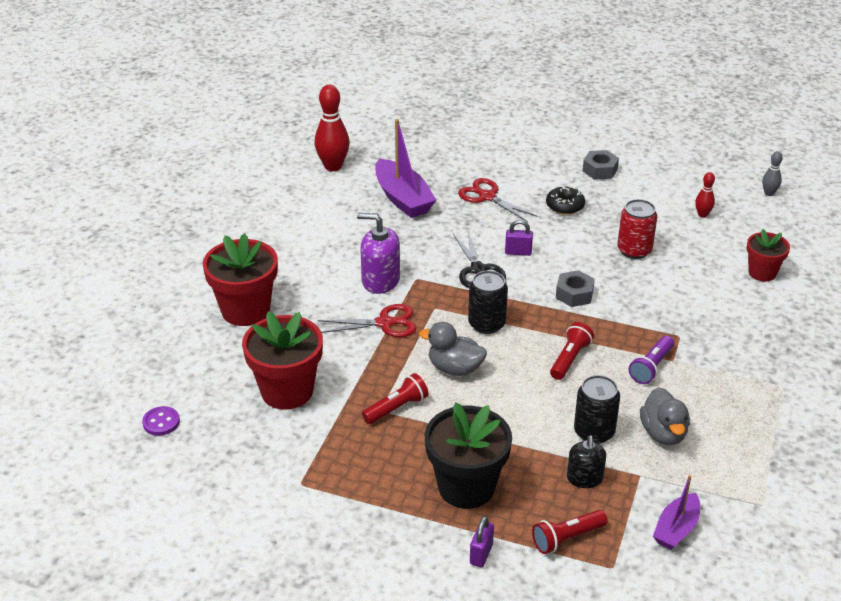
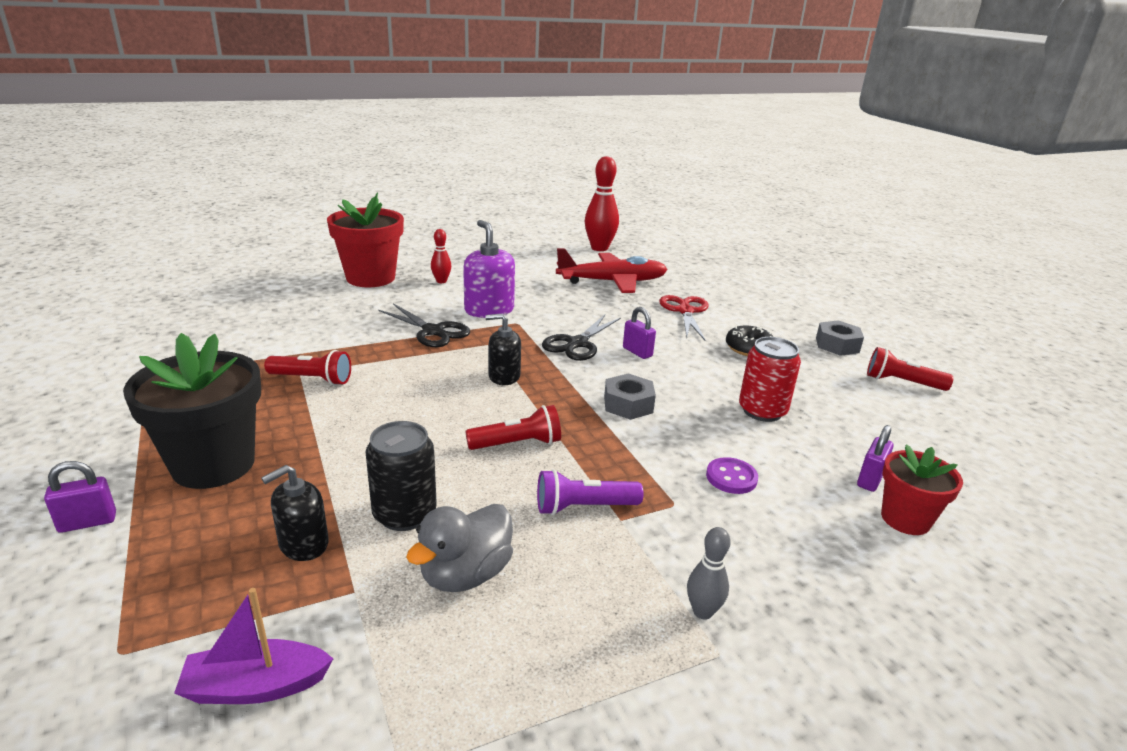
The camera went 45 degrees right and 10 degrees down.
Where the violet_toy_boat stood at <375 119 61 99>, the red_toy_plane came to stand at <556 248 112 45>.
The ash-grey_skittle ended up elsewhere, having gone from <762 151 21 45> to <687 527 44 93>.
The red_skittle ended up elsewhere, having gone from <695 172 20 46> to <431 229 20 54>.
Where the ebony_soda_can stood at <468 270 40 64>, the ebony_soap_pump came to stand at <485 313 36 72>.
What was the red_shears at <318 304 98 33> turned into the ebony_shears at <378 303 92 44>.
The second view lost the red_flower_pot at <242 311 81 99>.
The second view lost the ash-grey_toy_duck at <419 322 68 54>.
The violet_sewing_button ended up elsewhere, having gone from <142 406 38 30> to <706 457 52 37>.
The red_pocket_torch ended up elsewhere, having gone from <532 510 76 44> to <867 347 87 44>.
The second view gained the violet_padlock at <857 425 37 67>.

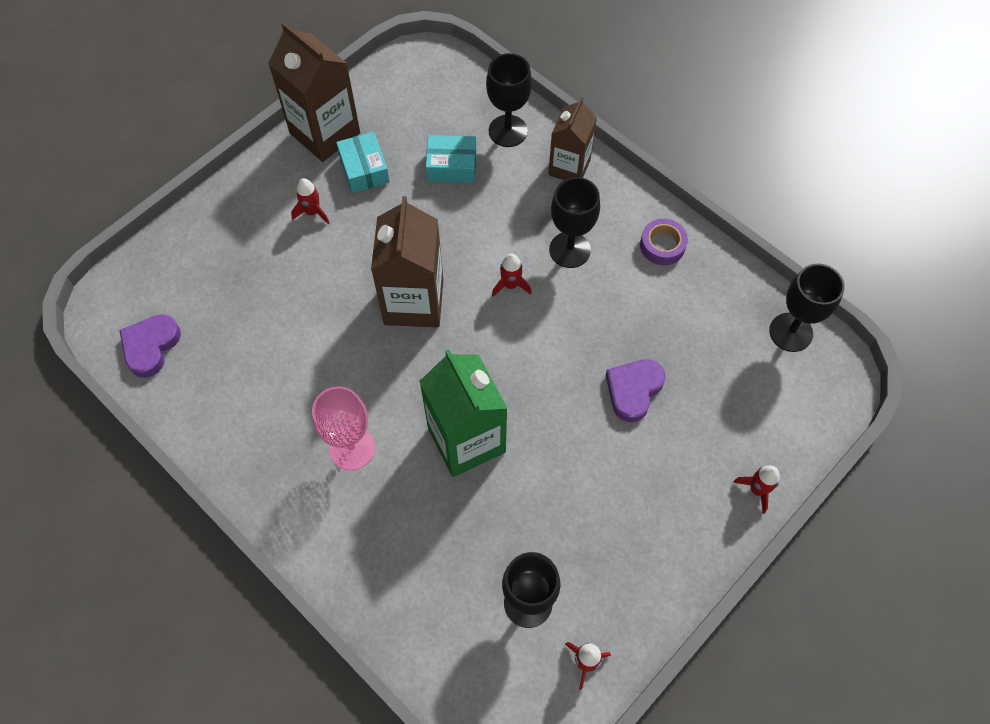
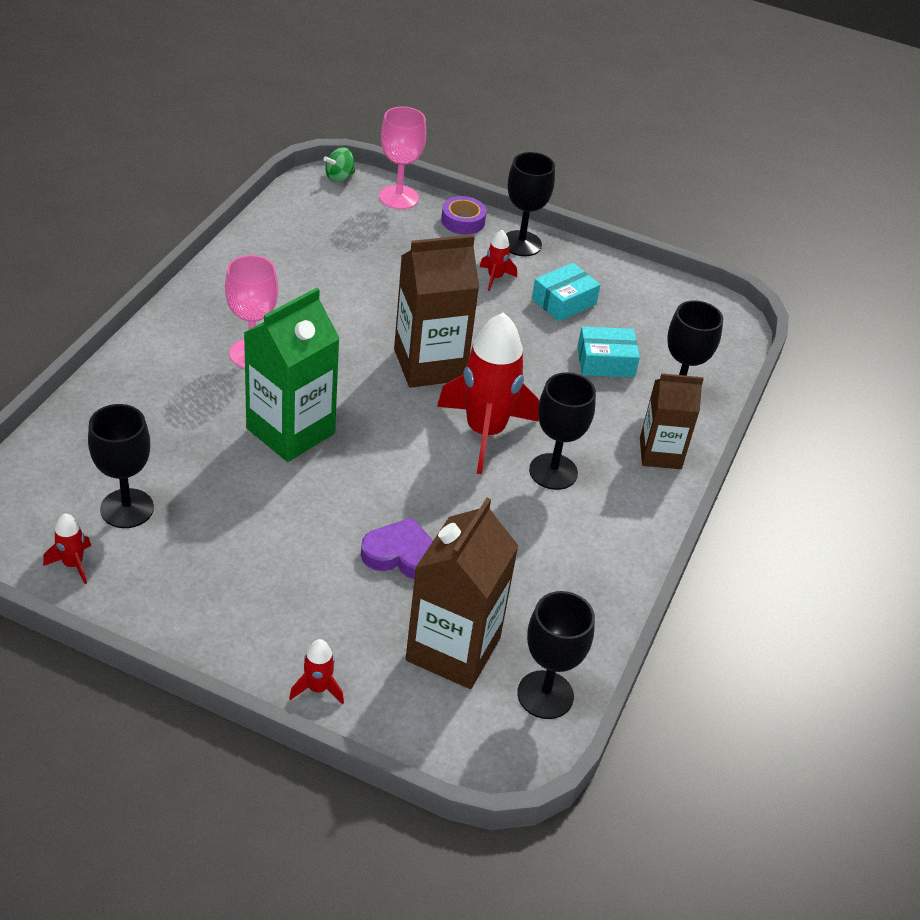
The camera went 65 degrees right and 20 degrees down.
The russet_juice_carton ended up elsewhere, having gone from <268 22 92 140> to <406 498 113 191>.
The aqua_parcel at <426 135 50 48> ended up facing another way, 75 degrees counterclockwise from before.
The violet_roll_of_tape ended up elsewhere, having gone from <640 219 48 46> to <441 196 46 38>.
The size of the red_spaceship at <492 254 40 43> changed by a factor of 2.31.
The second view lost the violet_heart at <119 314 62 64>.
The second view gained the rosy_chalice at <379 106 47 103>.
The second view gained the leaf-green_whirligig at <324 148 31 35>.
The second view gained the ebony_chalice at <506 152 49 104>.

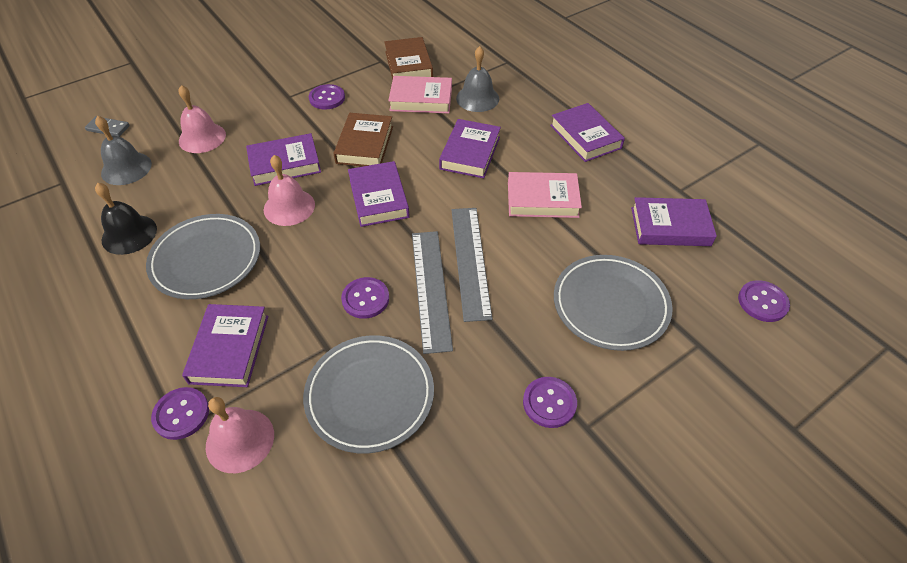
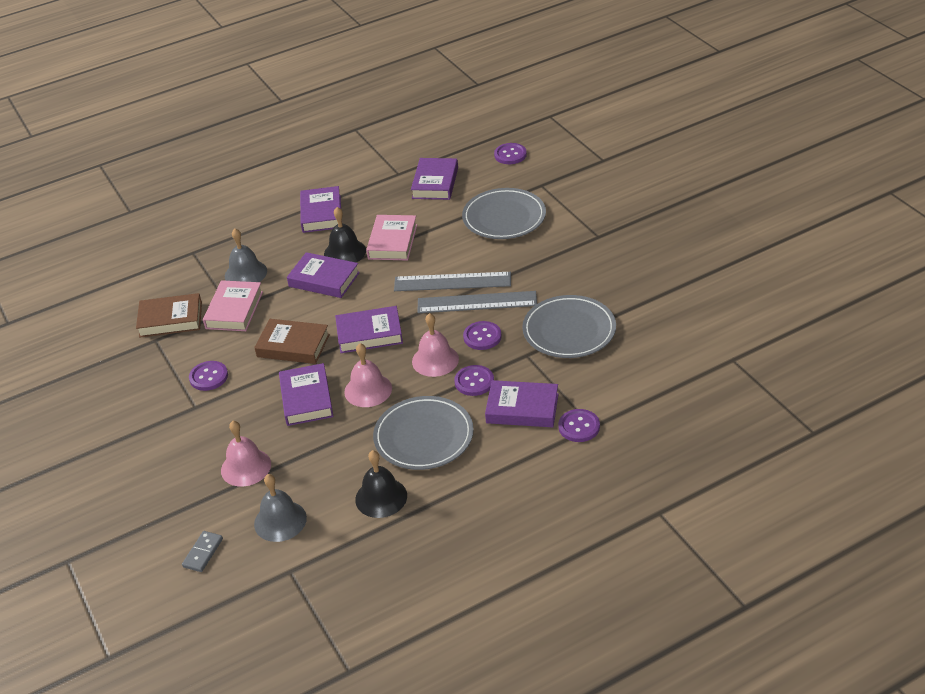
The camera went 80 degrees left and 10 degrees down.
The violet_book at <550 103 75 59> ended up facing another way, 75 degrees counterclockwise from before.
The violet_sewing_button ended up elsewhere, having gone from <523 377 54 51> to <454 365 40 31>.
The rosy_hand_bell ended up elsewhere, having gone from <206 397 68 76> to <412 313 47 64>.
The second view gained the ebony_hand_bell at <324 207 42 55>.

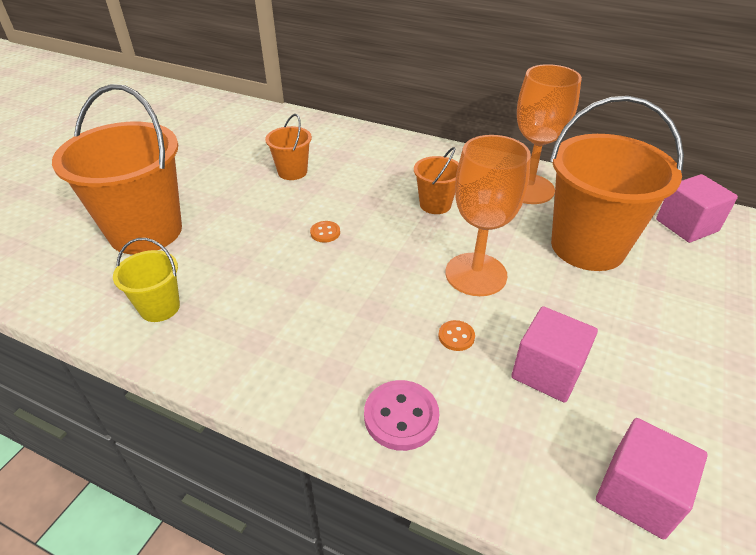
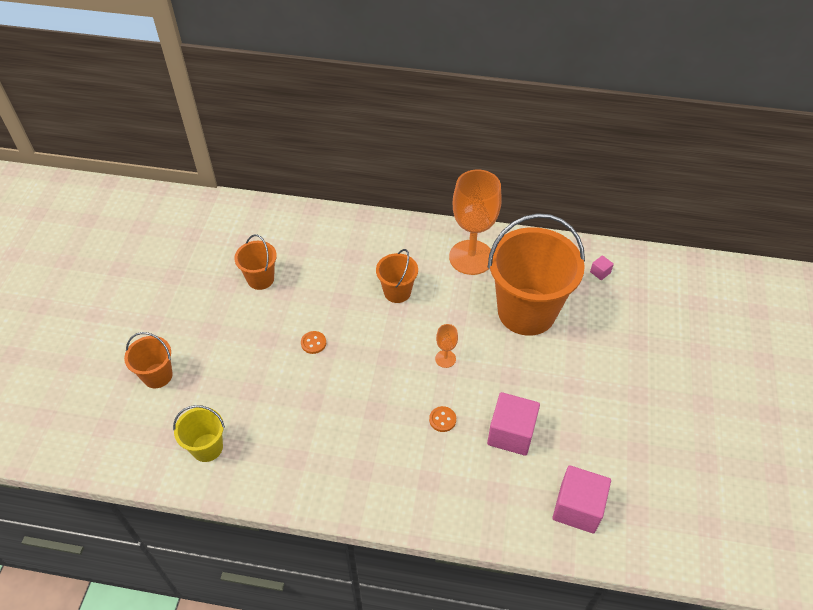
The camera went 15 degrees left and 10 degrees up.
The size of the orange-coloured_bucket at <52 84 130 171> changed by a factor of 0.48.
The size of the orange-coloured_chalice at <445 135 86 161> changed by a factor of 0.43.
The size of the rosy_block at <656 174 82 69> changed by a factor of 0.43.
The second view lost the rosy_sewing_button at <364 380 75 71>.

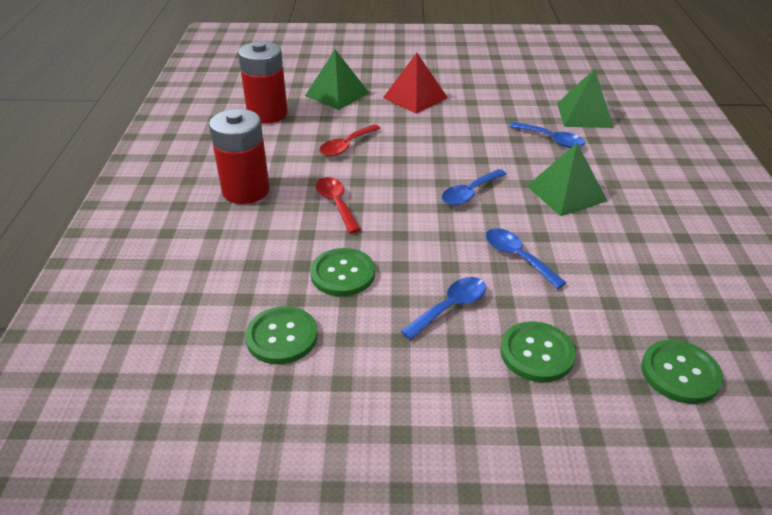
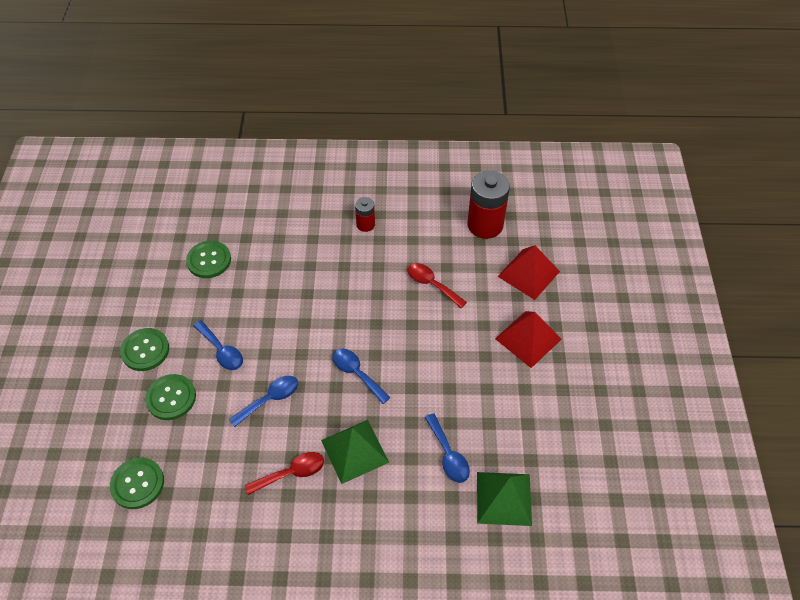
The camera went 90 degrees right and 15 degrees up.
What was the leaf-green_pyramid at <305 50 64 60> turned into the red_pyramid at <497 245 63 55>.
The size of the red_battery at <209 109 61 95> changed by a factor of 0.52.
The royal_blue_tablespoon at <510 122 75 26> ended up facing another way, 60 degrees counterclockwise from before.
The red_tablespoon ended up elsewhere, having gone from <316 177 45 57> to <245 452 79 43>.
The leaf-green_sewing_button ended up elsewhere, having gone from <310 248 65 48> to <120 328 49 43>.

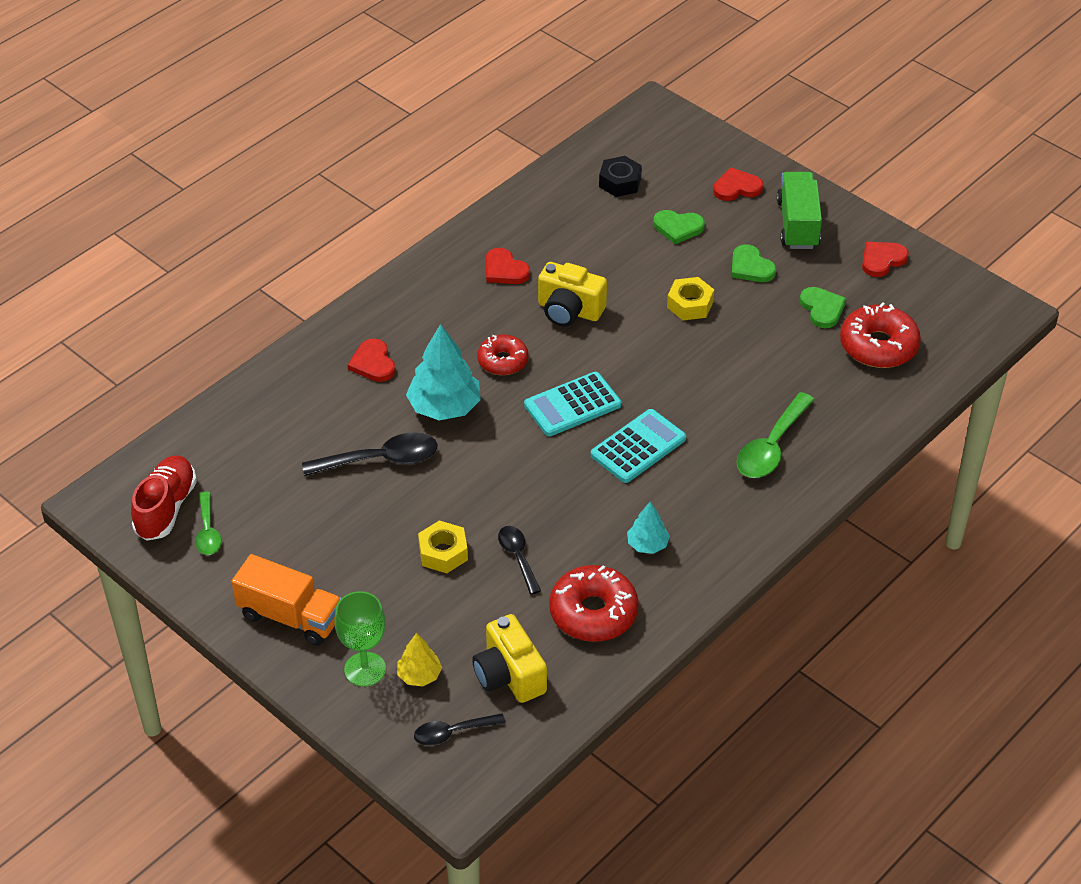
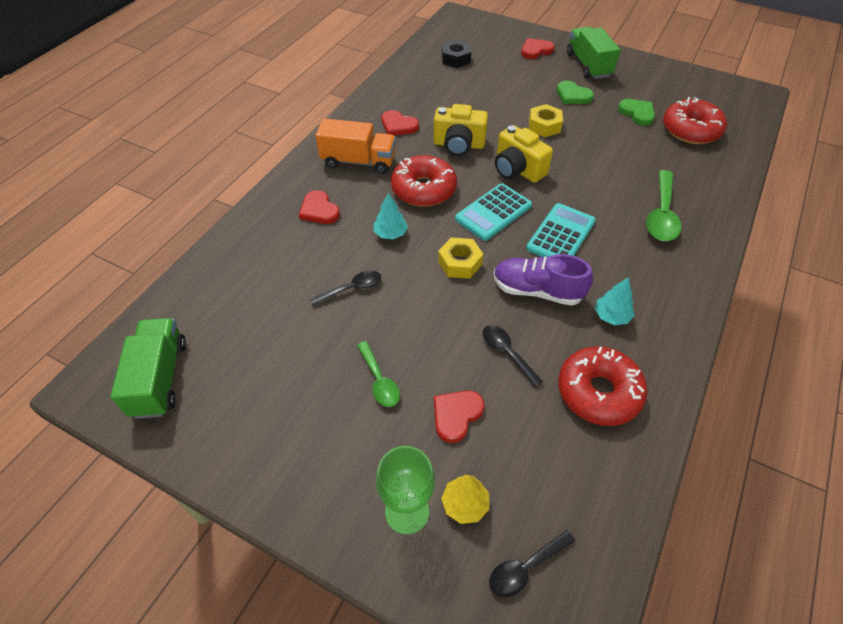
The camera went 15 degrees left and 5 degrees up.
The second view lost the leaf-green_heart at <653 210 52 34>.
The red_heart ended up elsewhere, having gone from <862 242 47 35> to <434 390 50 53>.
The size of the aqua_fir_tree at <406 324 75 96> changed by a factor of 0.54.
The size of the red_donut at <477 334 51 41> changed by a factor of 1.56.
The size of the ebony_tablespoon at <302 432 135 44> changed by a factor of 0.61.
Where the red_lace-up_shoe stood at <131 456 66 85>, the leaf-green_toy_truck came to stand at <111 318 75 101>.
The leaf-green_tablespoon ended up elsewhere, having gone from <195 492 26 63> to <357 341 43 66>.
The yellow_nut ended up elsewhere, having gone from <418 521 50 52> to <438 237 45 42>.
The orange-coloured_toy_truck ended up elsewhere, having gone from <231 554 110 92> to <315 118 81 56>.
The yellow_compact_camera ended up elsewhere, having gone from <472 614 75 89> to <495 125 58 58>.
The second view gained the violet_lace-up_shoe at <494 254 99 52>.

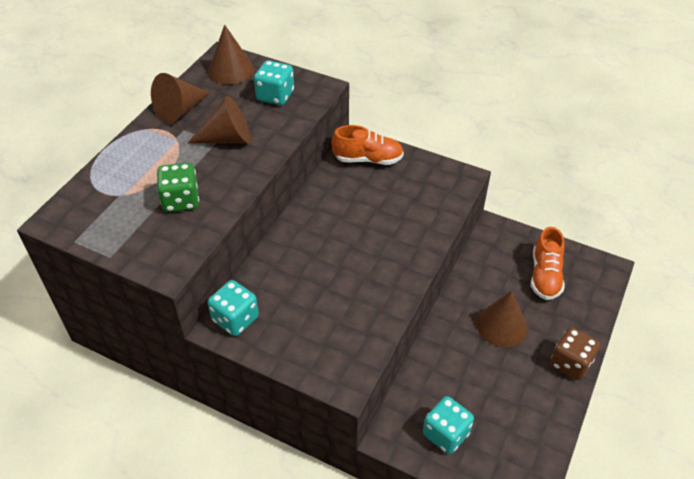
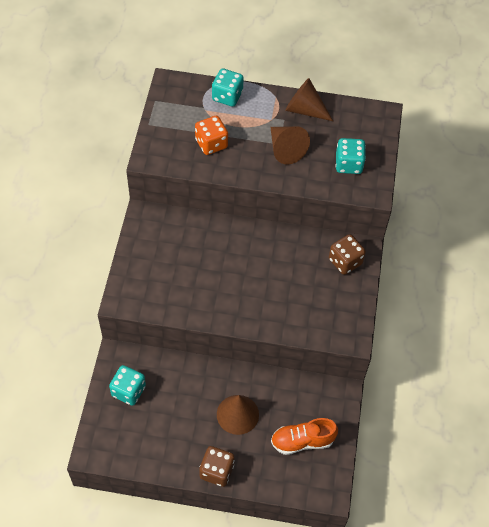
The camera went 70 degrees right and 10 degrees up.
The second view lost the russet_solid_cone at <208 25 46 60>.
Where the orange-coloured_lace-up_shoe stood at <331 125 73 40>, the russet_game_die came to stand at <329 234 37 41>.
What was the leaf-green_game_die at <157 163 42 49> turned into the orange-coloured_game_die at <195 116 33 39>.
The aqua_game_die ended up elsewhere, having gone from <208 280 51 56> to <212 68 32 39>.

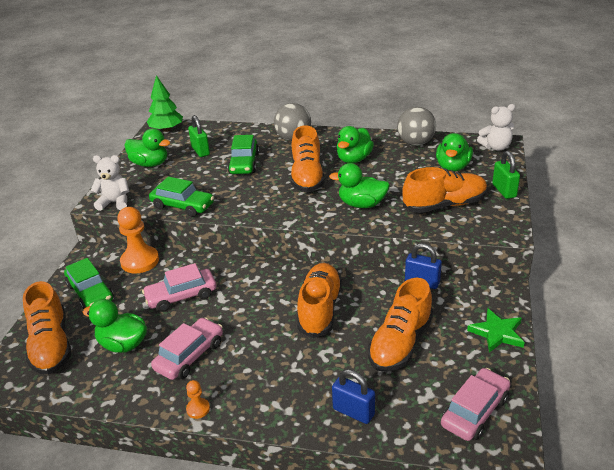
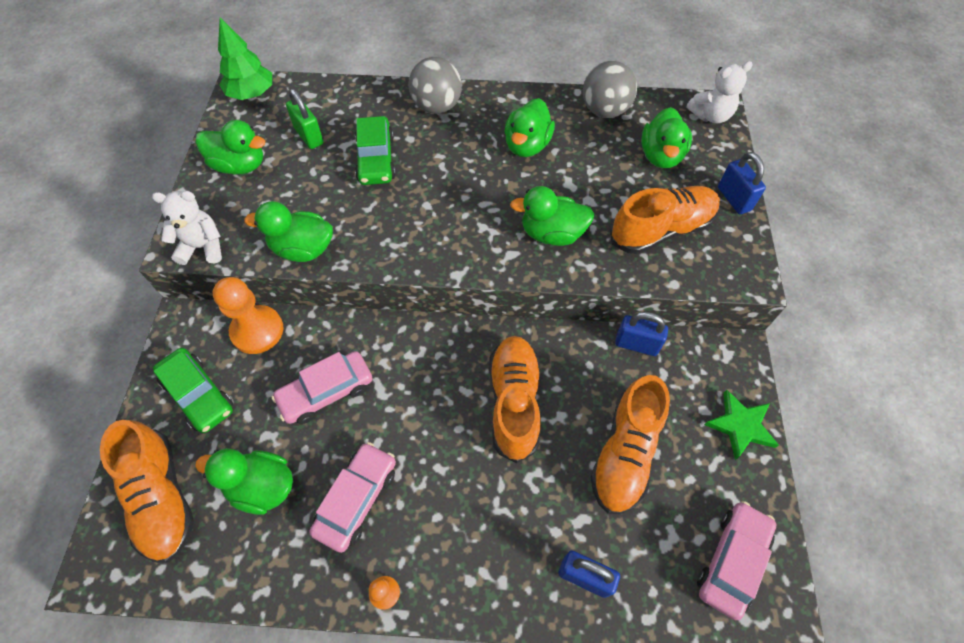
The camera went 10 degrees left and 25 degrees up.
The second view lost the orange-coloured_lace-up_shoe at <290 125 35 67>.
What was the leaf-green_padlock at <492 151 28 48> turned into the royal_blue_padlock at <718 152 48 62>.
Where the leaf-green_car stood at <149 177 65 40>, the leaf-green_toy_duck came to stand at <244 201 89 61>.

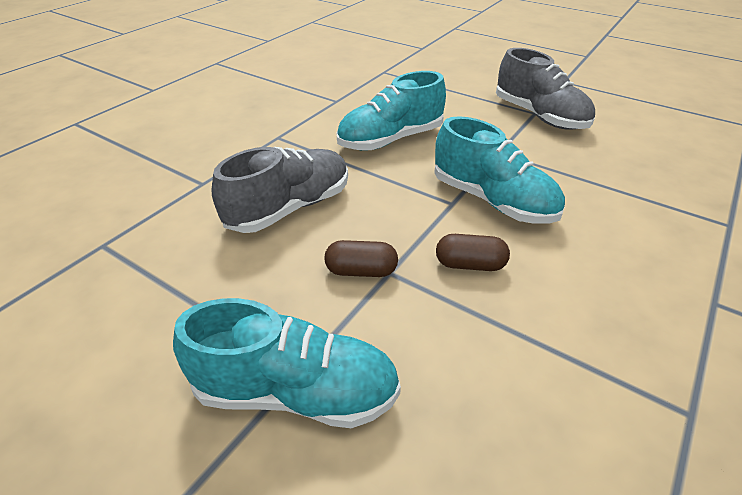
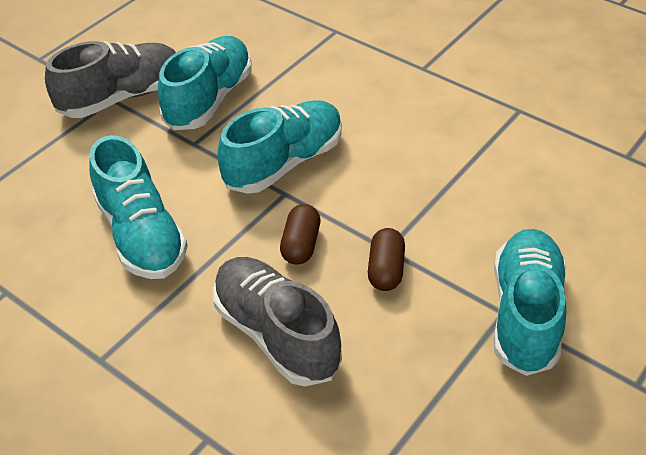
The camera went 85 degrees left and 5 degrees up.
The russet_capsule ended up elsewhere, having gone from <436 234 74 37> to <280 204 40 61>.
The second view gained the aqua_lace-up_shoe at <158 36 94 94>.

